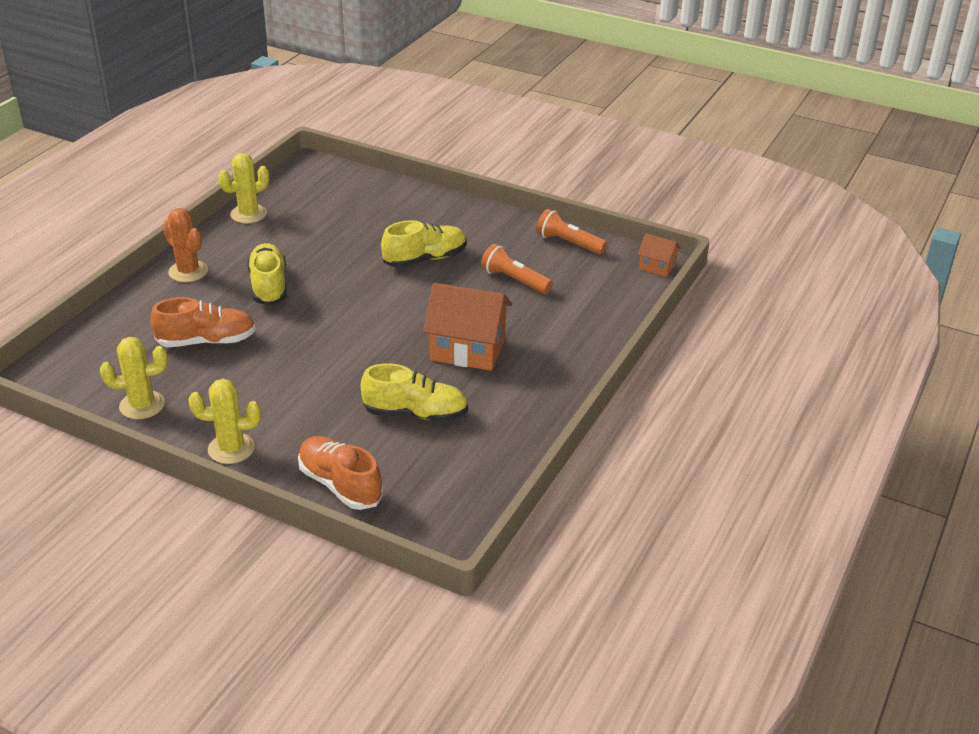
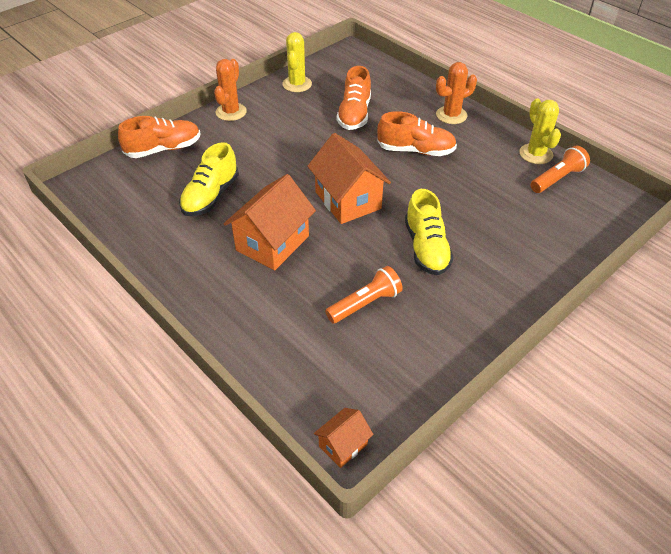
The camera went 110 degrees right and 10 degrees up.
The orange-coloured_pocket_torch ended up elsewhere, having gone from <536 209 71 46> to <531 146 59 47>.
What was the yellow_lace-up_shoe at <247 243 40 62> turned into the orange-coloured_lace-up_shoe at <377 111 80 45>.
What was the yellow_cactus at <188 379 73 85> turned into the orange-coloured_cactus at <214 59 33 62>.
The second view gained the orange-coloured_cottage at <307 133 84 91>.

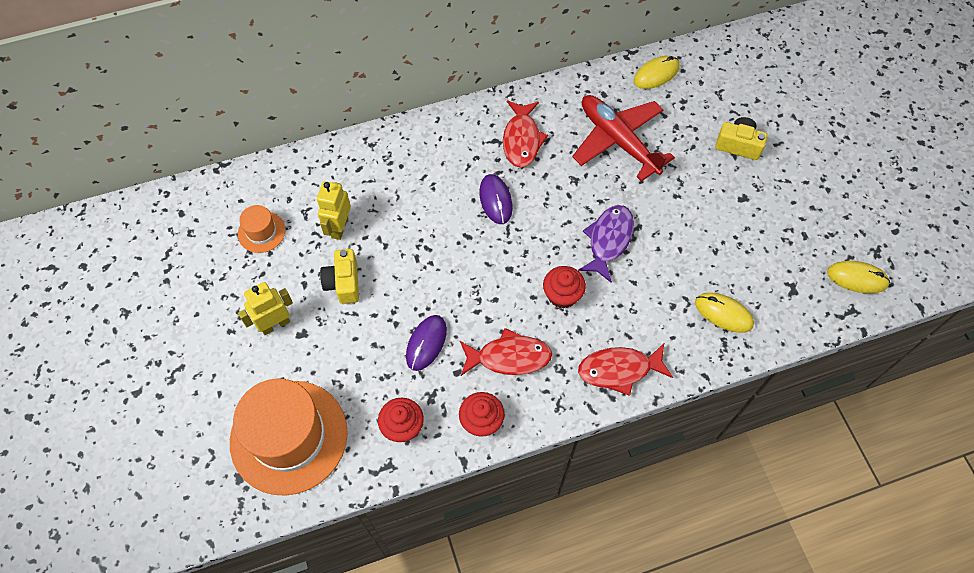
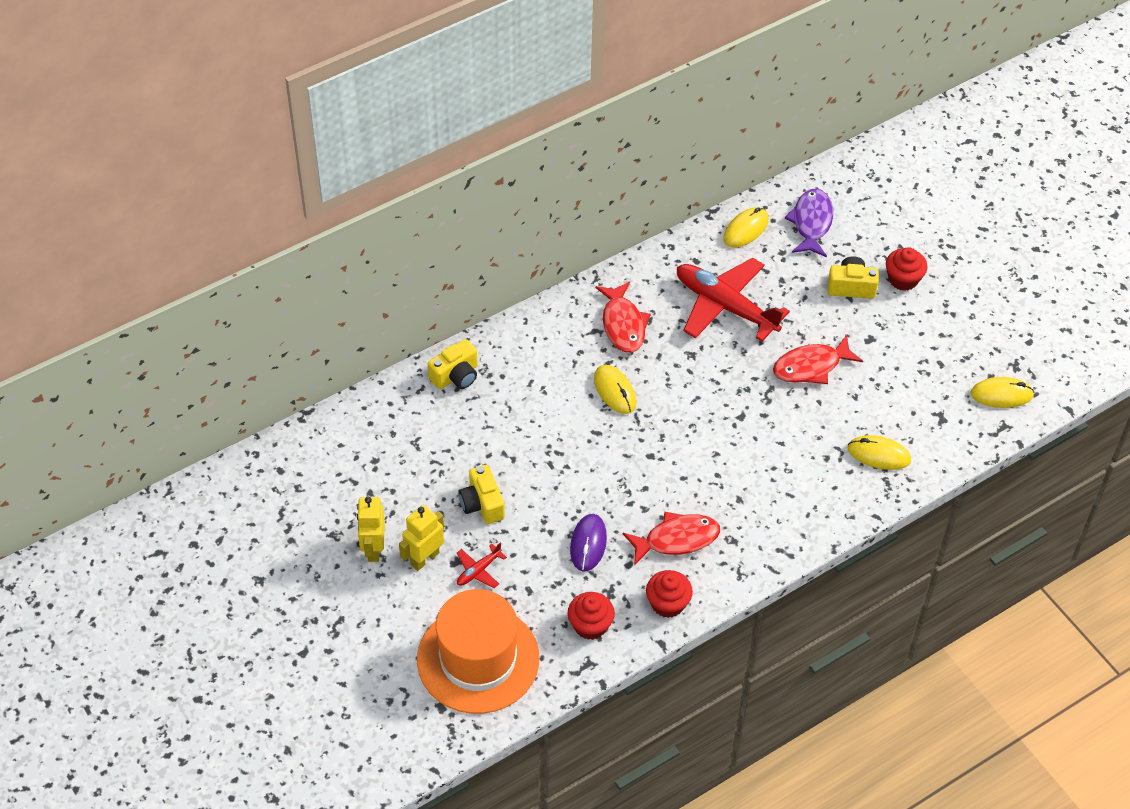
The camera went 15 degrees left and 10 degrees down.
What was the violet_PC_mouse at <479 174 34 50> turned into the yellow_PC_mouse at <594 365 42 49>.
The yellow_robot ended up elsewhere, having gone from <317 181 34 59> to <357 497 28 65>.
The second view lost the orange-coloured_hat at <238 205 47 48>.
The violet_fish ended up elsewhere, having gone from <578 205 56 78> to <785 188 48 69>.
The red_muffin ended up elsewhere, having gone from <543 266 43 43> to <886 247 42 44>.
The red_fish ended up elsewhere, having gone from <578 344 95 52> to <773 335 90 49>.
The second view gained the yellow_compact_camera at <428 339 49 50>.
The second view gained the red_toy_plane at <457 542 50 46>.

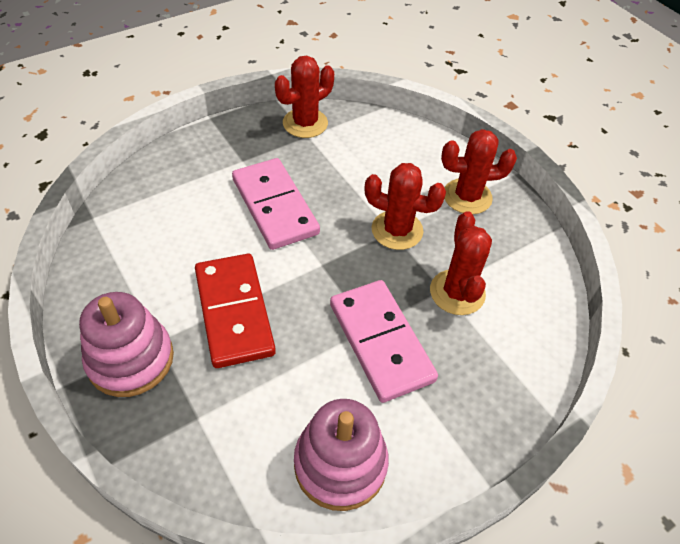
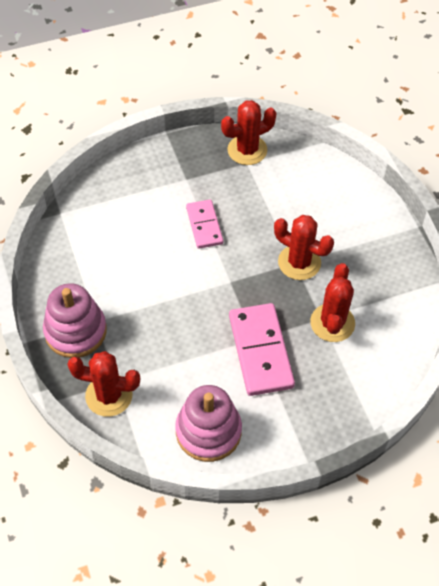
The camera went 15 degrees right and 5 degrees up.
The red_cactus ended up elsewhere, having gone from <441 129 76 85> to <67 351 73 66>.
The size of the rosy_domino at <232 158 88 92> changed by a factor of 0.61.
The second view lost the red_domino at <195 254 81 114>.

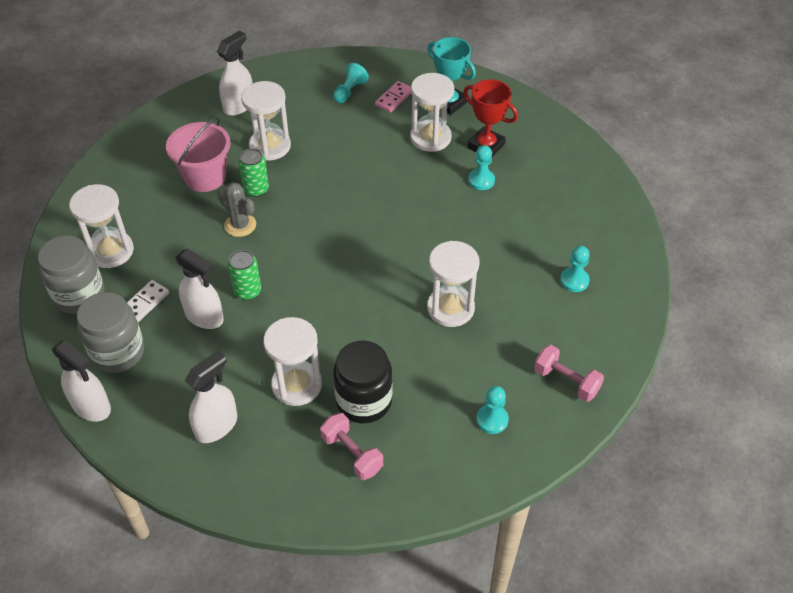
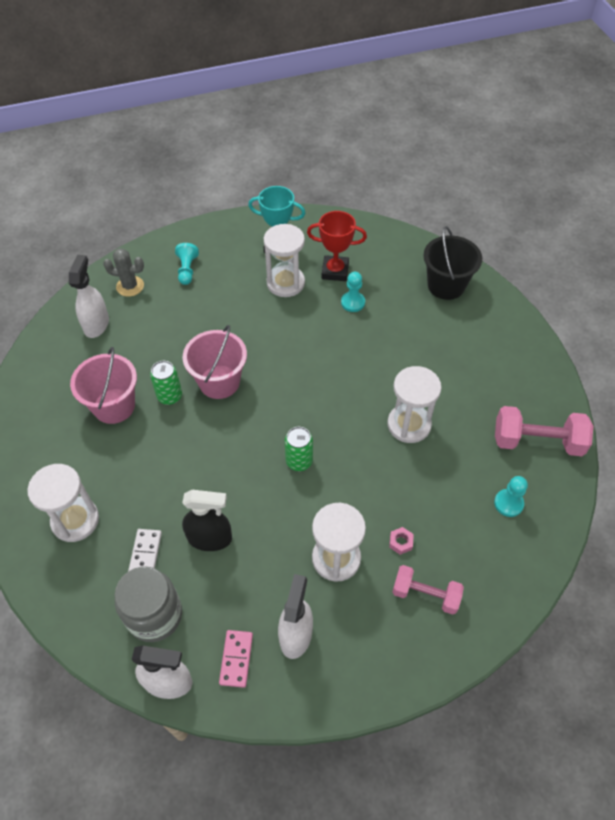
The camera went 30 degrees left and 5 degrees up.
The second view lost the white_hourglass at <241 81 50 80>.
The rosy_domino ended up elsewhere, having gone from <375 81 36 32> to <219 630 34 58>.
The ash-grey_cactus ended up elsewhere, having gone from <217 182 39 55> to <103 248 41 49>.
The second view lost the ash-grey_jam_jar at <38 235 67 79>.
The second view lost the aqua_game_pawn at <560 246 30 46>.
What was the white_spray_bottle at <176 248 48 81> turned into the ebony_spray_bottle at <182 490 50 61>.
The leaf-green_soda_can ended up elsewhere, having gone from <228 250 33 50> to <285 427 28 44>.
Where the ebony_jam_jar stood at <333 341 59 82>, the rosy_nut came to stand at <389 527 25 28>.
The size of the rosy_free_weight at <534 345 70 57> changed by a factor of 1.50.
The second view gained the ebony_bucket at <423 226 59 74>.
The second view gained the rosy_bucket at <183 325 64 74>.

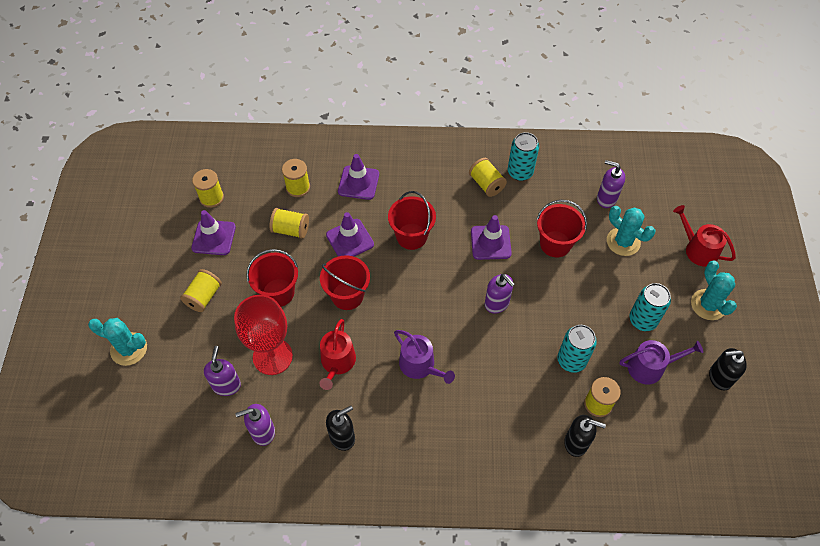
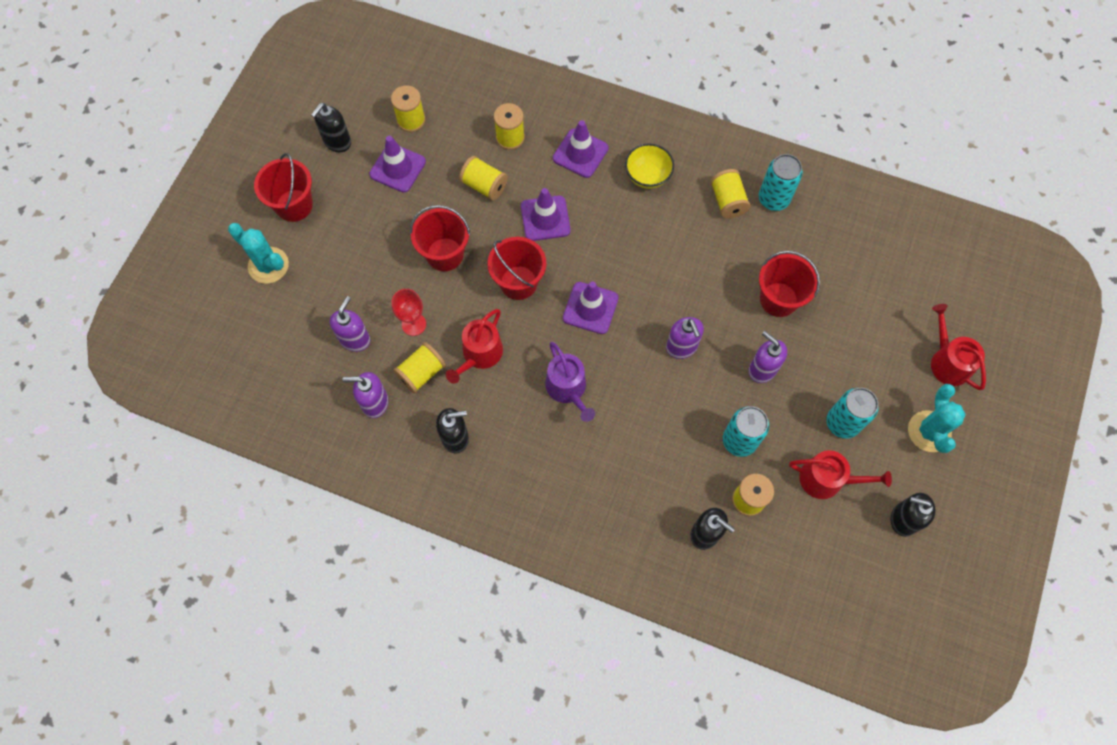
The camera went 20 degrees right and 10 degrees up.
The violet_soap_pump ended up elsewhere, having gone from <597 160 28 48> to <748 331 39 52>.
The red_bucket ended up elsewhere, having gone from <388 191 48 59> to <254 153 59 69>.
The second view lost the aqua_cactus at <607 206 48 50>.
The violet_traffic_cone ended up elsewhere, having gone from <471 215 41 45> to <563 281 56 53>.
The yellow_bobbin ended up elsewhere, having gone from <180 269 42 43> to <393 342 53 51>.
The size of the red_chalice at <234 295 59 80> changed by a factor of 0.54.
What was the violet_sprinkling_can at <619 340 84 45> turned into the red_sprinkling_can at <789 450 103 49>.
The second view gained the ebony_soap_pump at <311 103 40 49>.
The second view gained the yellow_deep_dish at <625 144 49 45>.

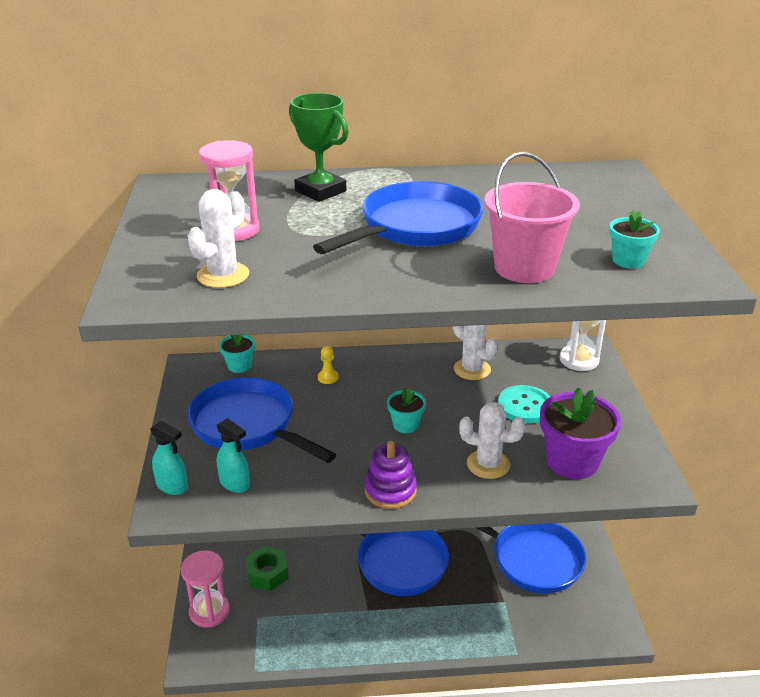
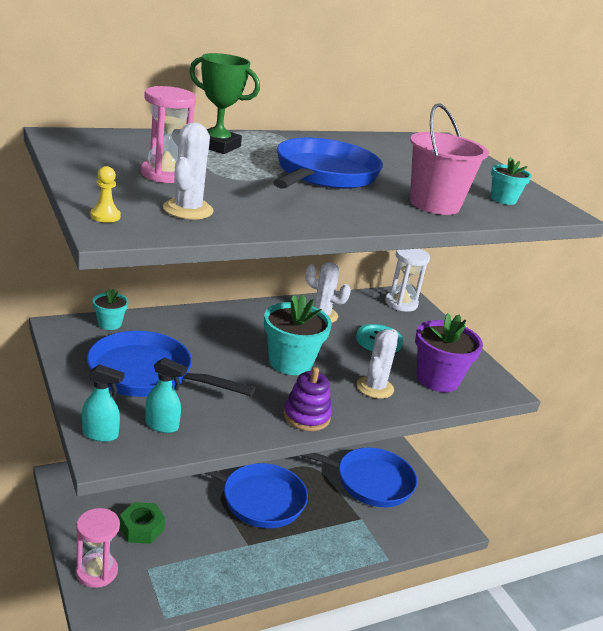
The camera went 25 degrees left and 5 degrees down.
The yellow_game_pawn ended up elsewhere, having gone from <318 346 21 38> to <91 166 30 57>.
The size of the aqua_flower_pot at <387 388 39 45> changed by a factor of 1.89.
The white_cactus at <459 402 67 77> ended up facing another way, 60 degrees counterclockwise from before.

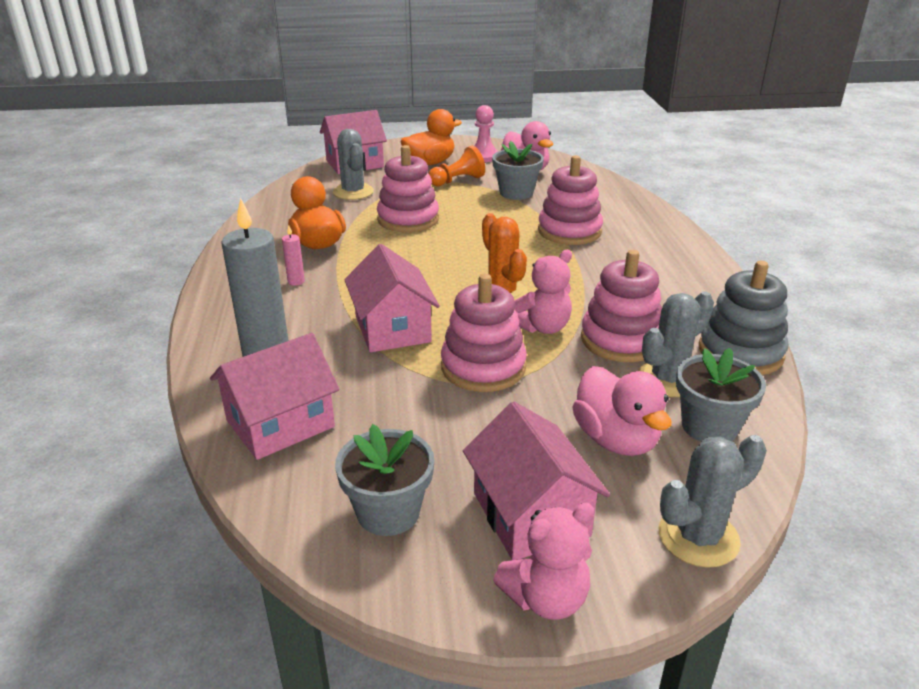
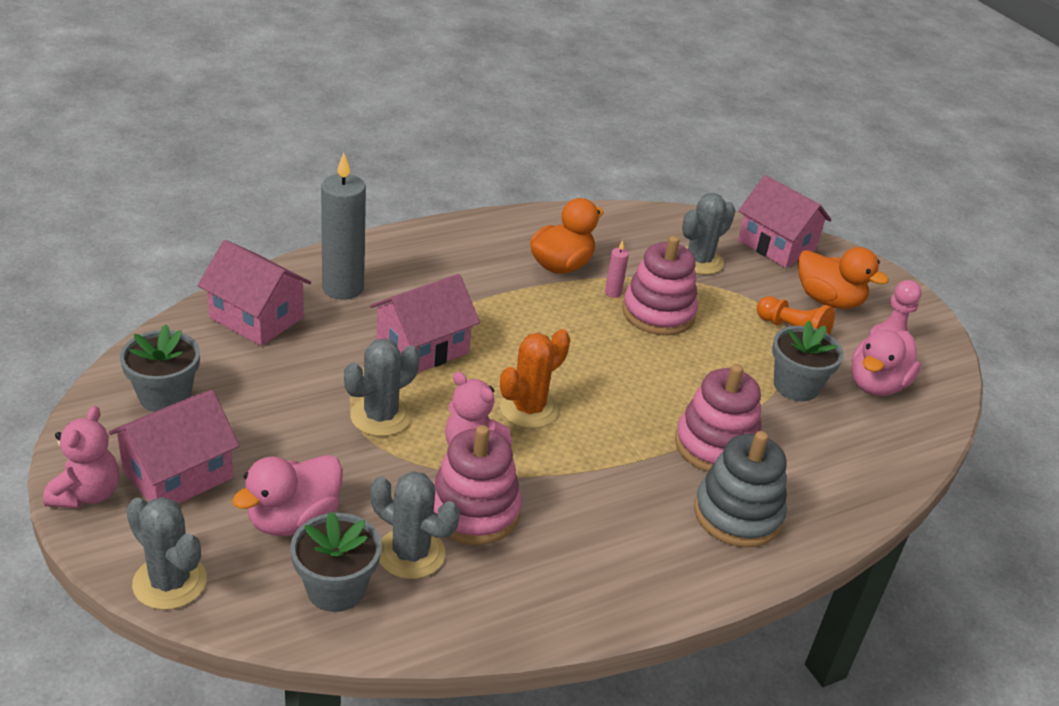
The camera went 65 degrees right and 5 degrees up.
The rosy_wax_candle ended up elsewhere, having gone from <282 226 23 60> to <605 240 24 58>.
The ash-grey_stacking_toy ended up elsewhere, having gone from <699 261 89 114> to <694 431 93 116>.
Where the rosy_stacking_toy stood at <441 274 86 118>, the ash-grey_cactus came to stand at <344 338 76 98>.
The rosy_teddy_bear at <493 503 101 116> ended up facing another way, 120 degrees counterclockwise from before.

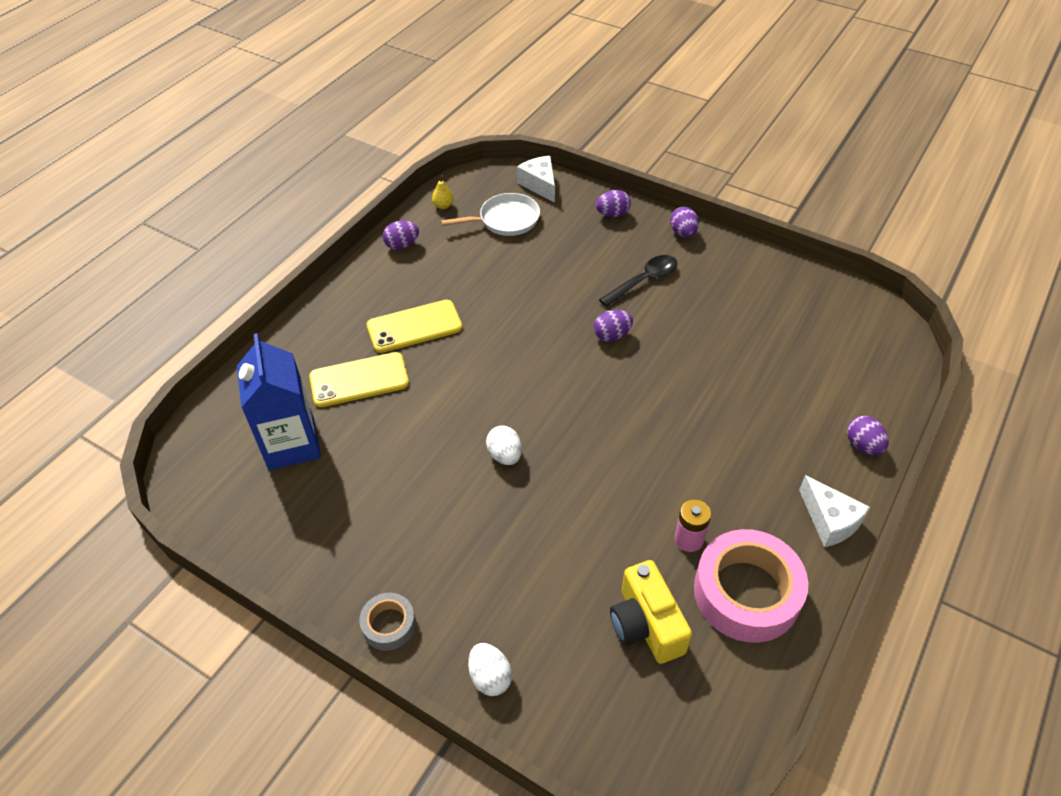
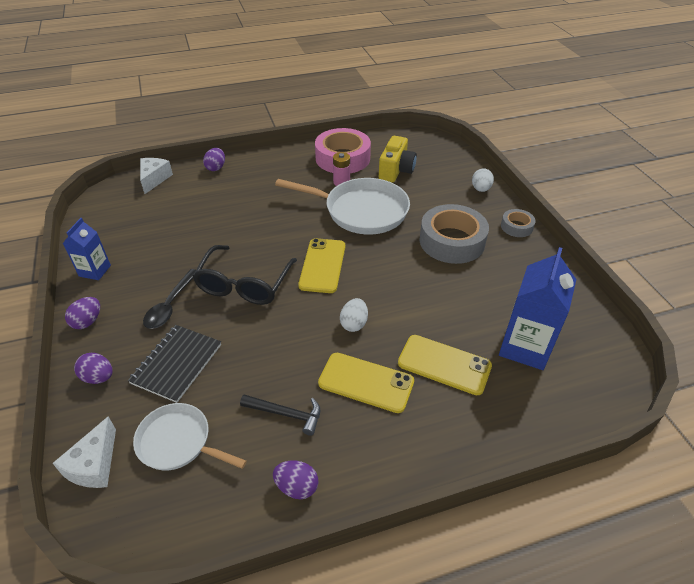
The camera went 140 degrees left and 5 degrees down.
The second view lost the yellow_toy_pear at <432 175 22 34>.
The ebony_tablespoon at <599 255 79 52> ended up facing another way, 75 degrees counterclockwise from before.
Where the violet_egg stood at <594 310 39 32>, the ebony_spectacles came to stand at <193 245 104 60>.
The white_egg ended up elsewhere, having gone from <486 426 36 39> to <340 298 28 34>.
The white_cheese ended up elsewhere, having gone from <799 475 71 72> to <140 158 33 36>.
The second view gained the white_skillet at <275 178 135 57>.
The second view gained the ash-grey_roll_of_tape at <419 204 70 60>.
The second view gained the royal_blue_juice_carton at <63 218 48 62>.
The second view gained the yellow_phone at <298 238 47 55>.
The second view gained the ebony_exercise_book at <128 325 93 78>.
The second view gained the ebony_hammer at <240 395 80 41>.

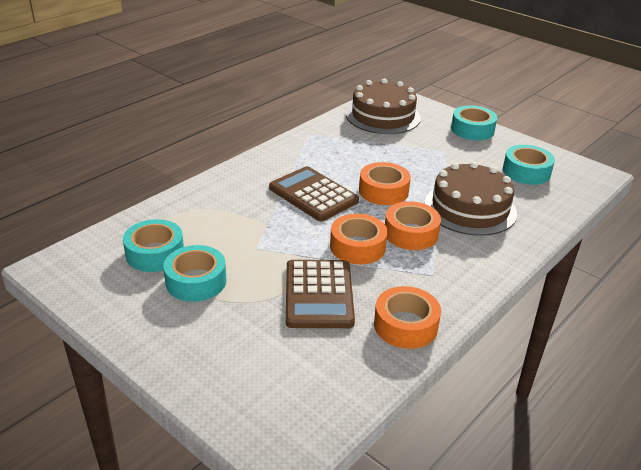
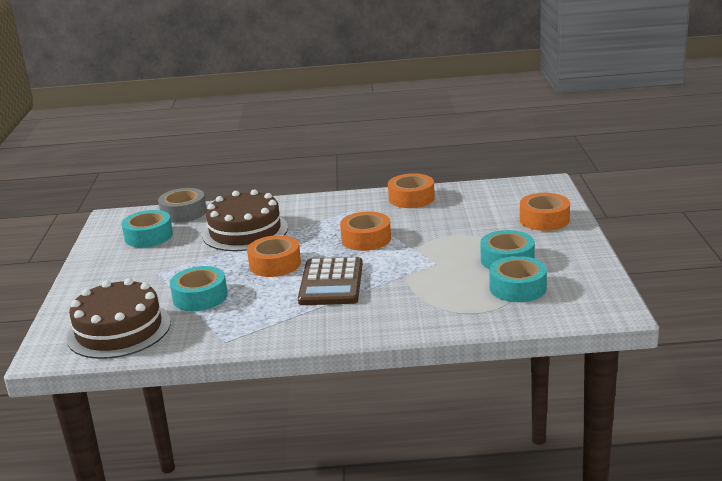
The camera went 130 degrees left and 10 degrees down.
The aqua_roll_of_tape ended up elsewhere, having gone from <451 105 46 35> to <170 266 58 45>.
The orange-coloured_roll_of_tape ended up elsewhere, having gone from <385 201 56 49> to <520 193 50 38>.
The second view lost the russet_adding_machine at <286 260 69 68>.
The second view gained the ash-grey_roll_of_tape at <158 188 49 35>.

